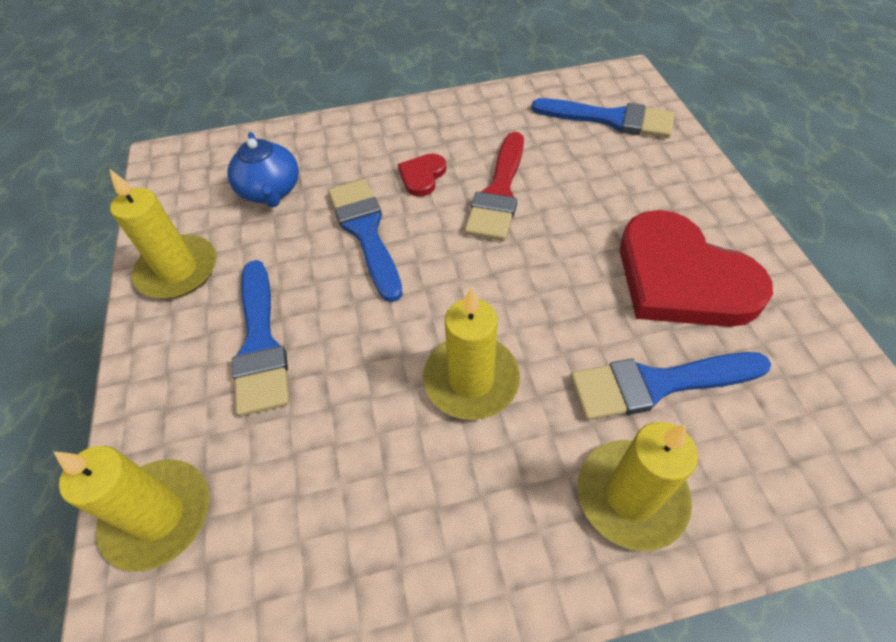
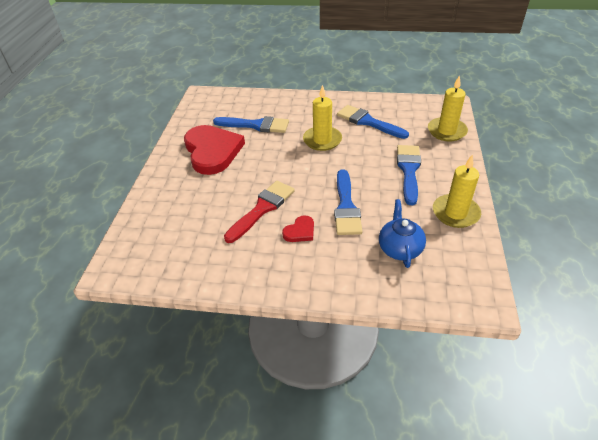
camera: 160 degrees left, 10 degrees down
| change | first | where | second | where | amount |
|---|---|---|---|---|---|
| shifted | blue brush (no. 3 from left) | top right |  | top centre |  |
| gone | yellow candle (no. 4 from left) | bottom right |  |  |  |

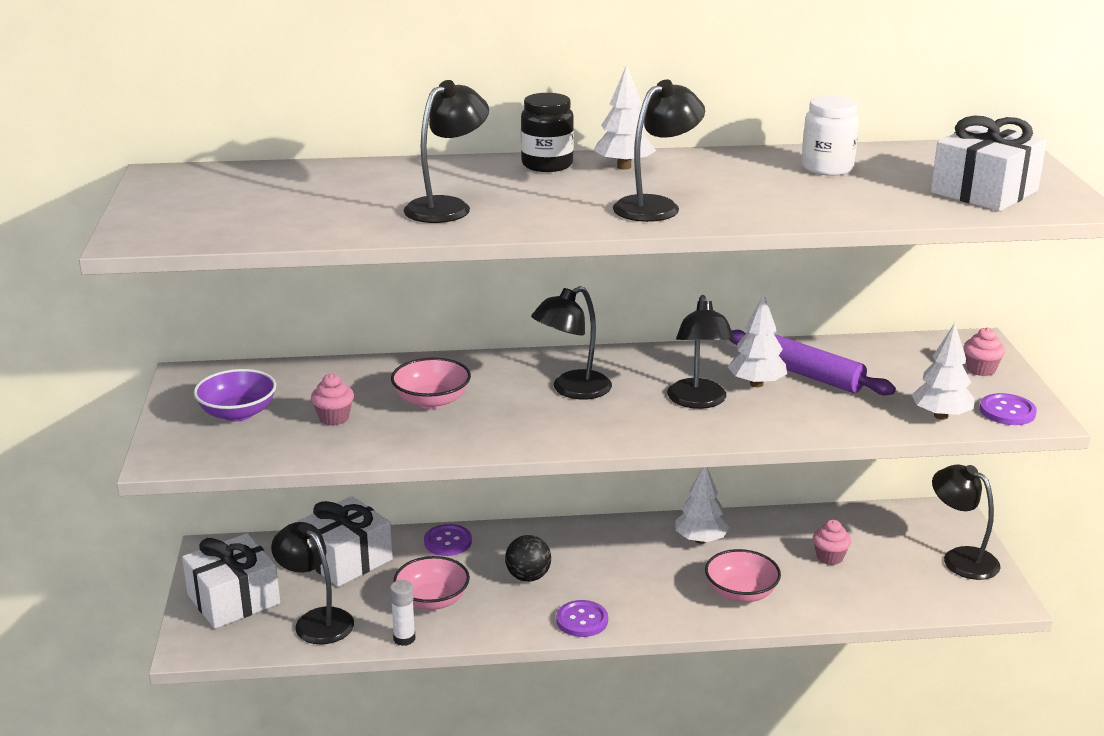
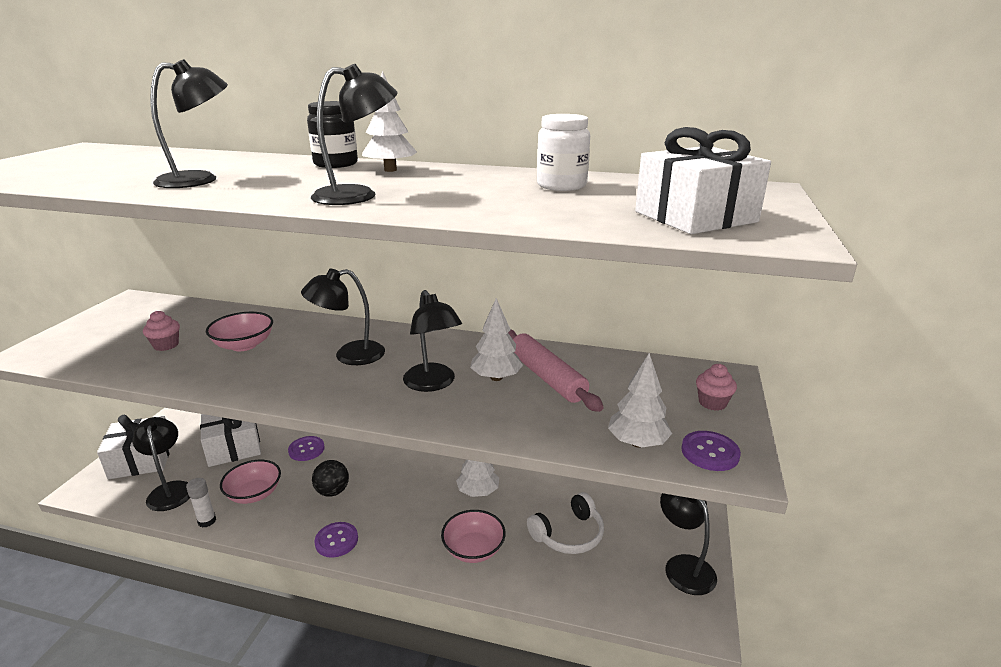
camera: 20 degrees right, 0 degrees up
| change | first | where | second | where | amount |
|---|---|---|---|---|---|
| gone | purple bowl | middle left |  |  |  |
| rotated | black lamp (no. 5 from left) | centre |  | centre | 45 degrees counterclockwise |
| repainted | purple rolling pin | middle right | pink rolling pin | centre |  |
| swapped | pink cupcake (no. 2 from left) | bottom right | white headphones | bottom centre |  |

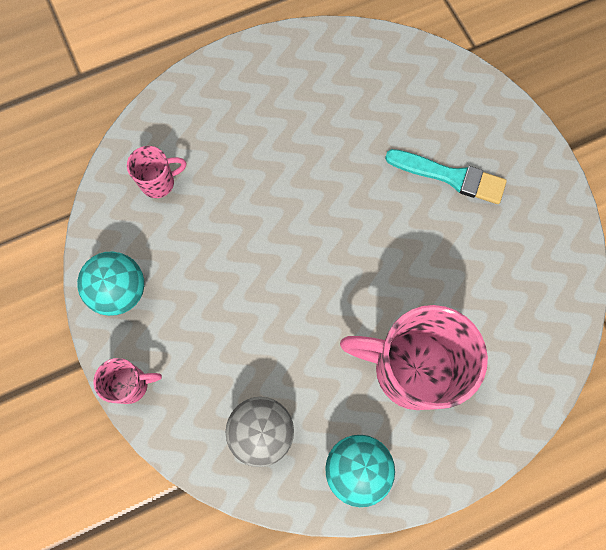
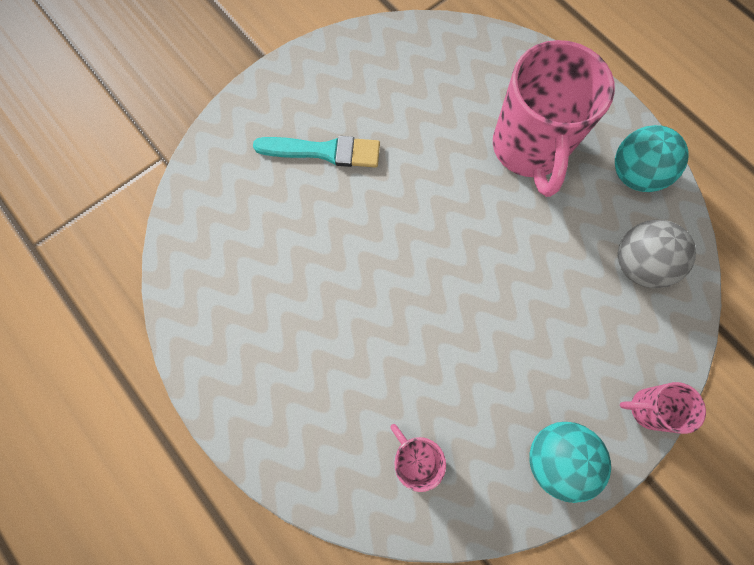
camera: 105 degrees left, 0 degrees up
| change | first | where | second | where | amount |
|---|---|---|---|---|---|
| rotated | pink mug (no. 1 from left in the first image) | bottom left | pink mug (no. 3 from left) | bottom right | 60 degrees counterclockwise |
| rotated | turquoise brush | top right |  | top centre | 90 degrees clockwise |

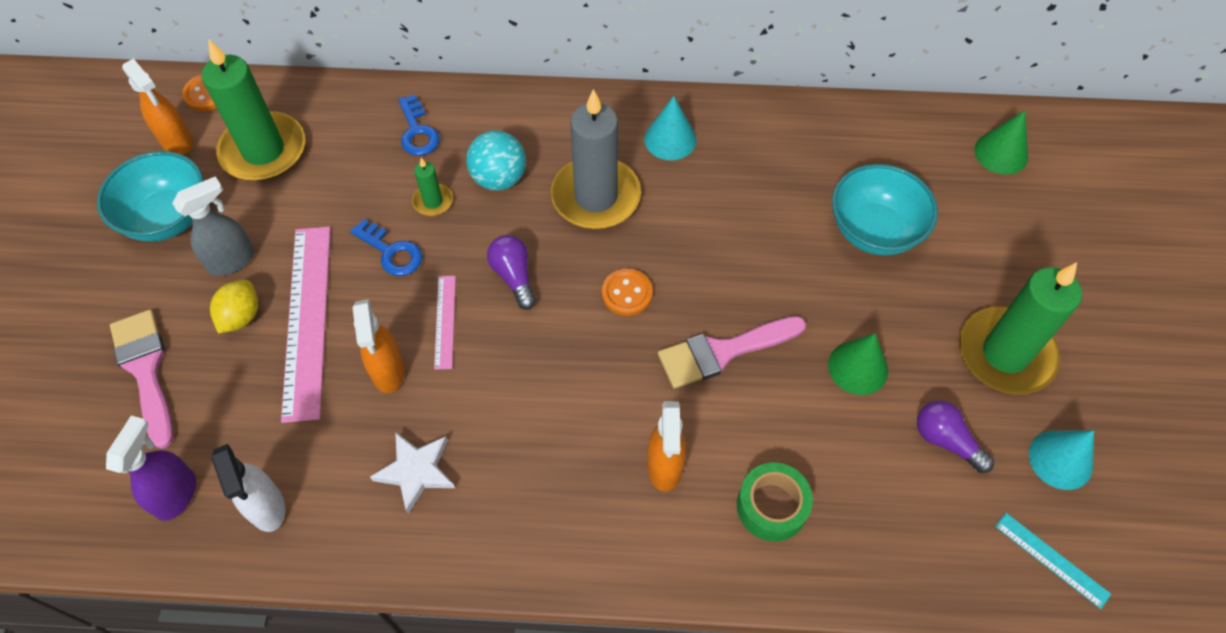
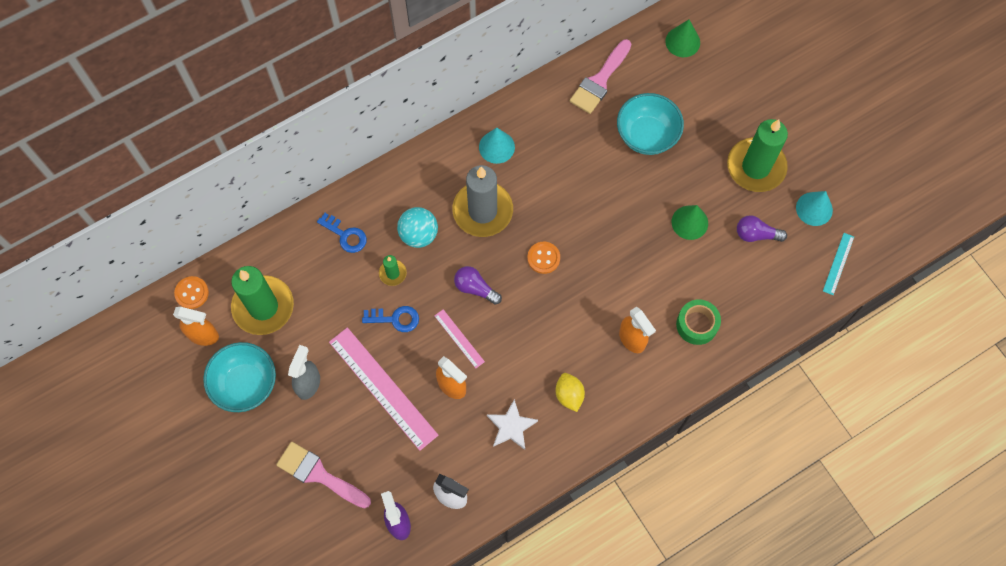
camera: 35 degrees left, 10 degrees up
| change | first | where | second | where | amount |
|---|---|---|---|---|---|
| shifted | yellow lemon | middle left |  | bottom centre |  |
| shifted | pink brush (no. 2 from left) | centre |  | top centre |  |
| rotated | turquoise ruler | bottom right |  | middle right | 75 degrees counterclockwise |

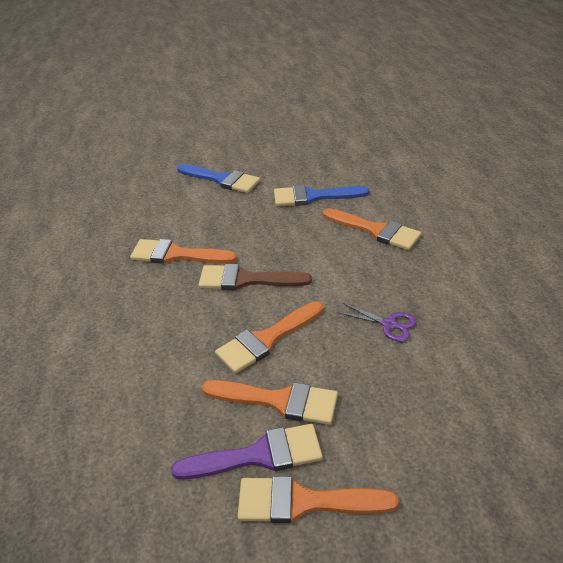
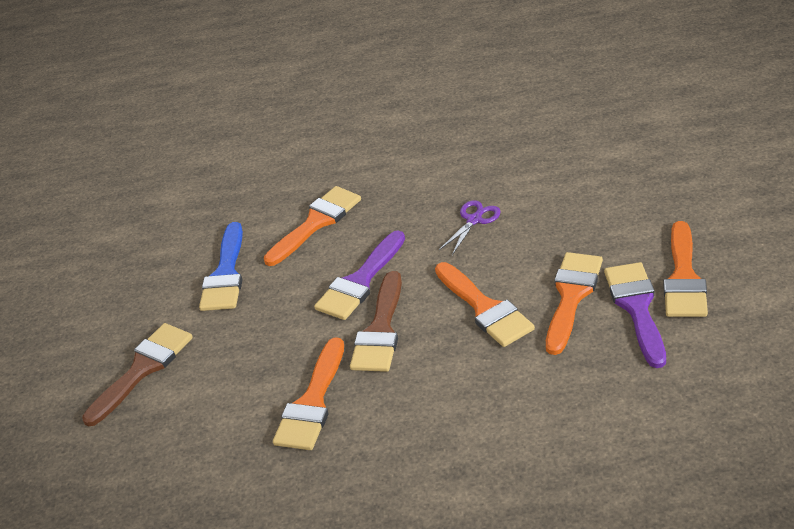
camera: 80 degrees left, 0 degrees up
| change | first | where | second | where | amount |
|---|---|---|---|---|---|
| repainted | blue brush (no. 1 from left) | top centre | brown brush (no. 1 from left) | bottom left |  |
| new |  |  | purple brush (no. 1 from left) | centre |  |

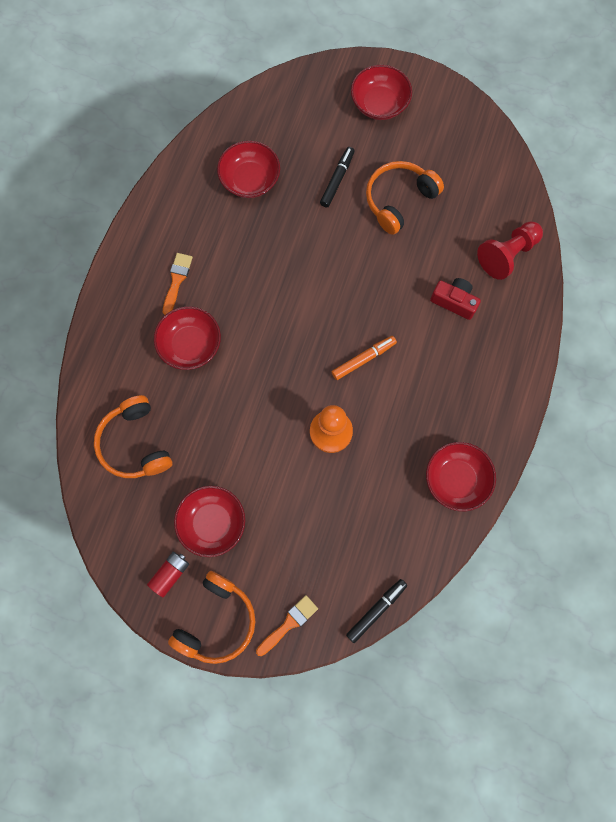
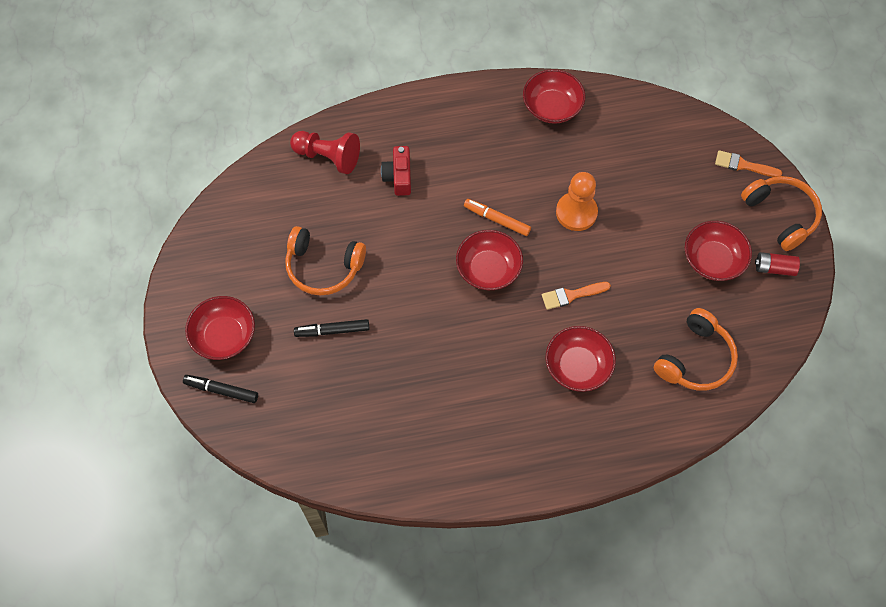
camera: 120 degrees left, 10 degrees down
| change | first | where | second | where | amount |
|---|---|---|---|---|---|
| shifted | orange brush (no. 1 from left) | middle left |  | centre |  |
| rotated | orange headphones (no. 2 from left in the first image) | bottom centre | orange headphones (no. 3 from left) | middle right | 60 degrees clockwise |
| shifted | red bowl (no. 3 from left in the first image) | top centre | red bowl (no. 2 from left) | centre |  |
| shifted | black marker (no. 2 from left in the first image) | bottom centre | black marker (no. 1 from left) | middle left |  |

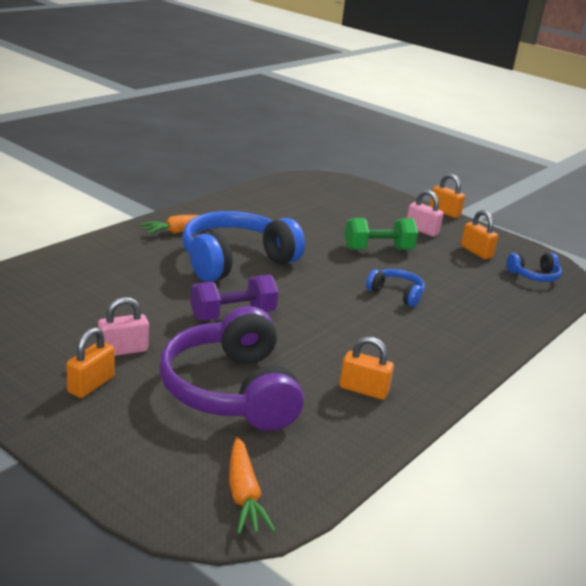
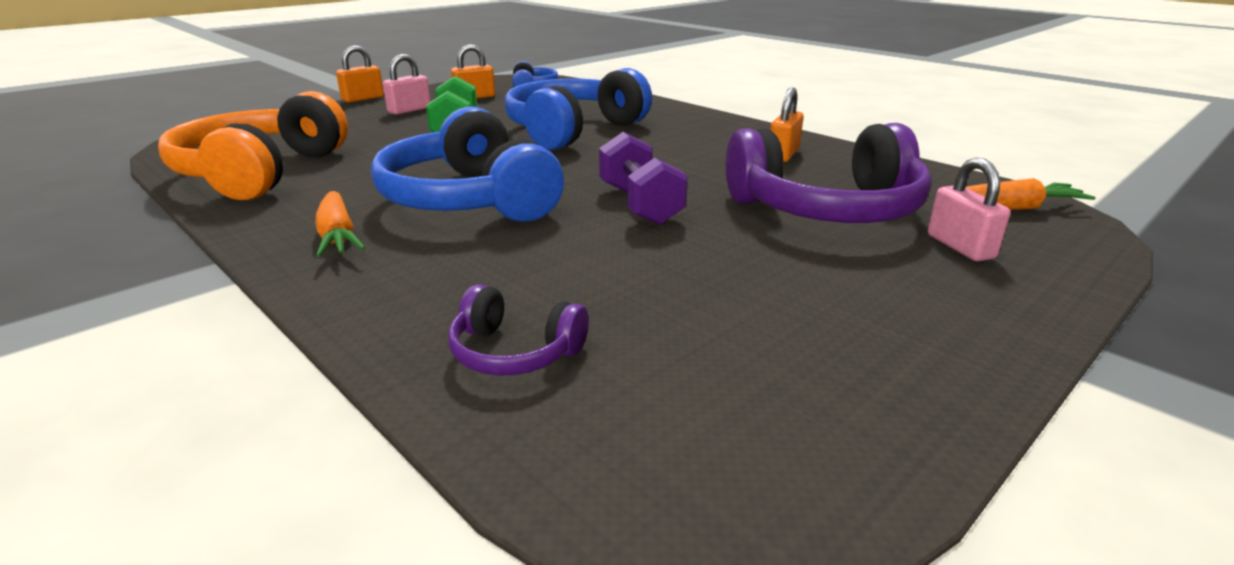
camera: 80 degrees left, 0 degrees up
| change | first | where | second | where | amount |
|---|---|---|---|---|---|
| gone | orange padlock (no. 1 from left) | middle left |  |  |  |
| shifted | pink padlock (no. 1 from left in the first image) | middle left | pink padlock (no. 2 from left) | middle right |  |
| scaled | blue headphones (no. 2 from left in the first image) | middle right | blue headphones (no. 3 from left) | top centre | x2.12 |
| new |  |  | orange headphones | top left |  |
| new |  |  | purple headphones (no. 1 from left) | centre |  |

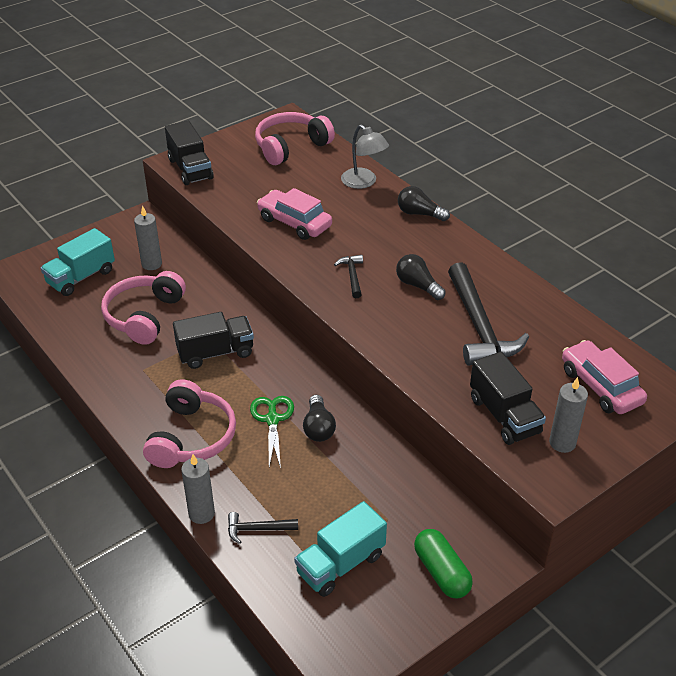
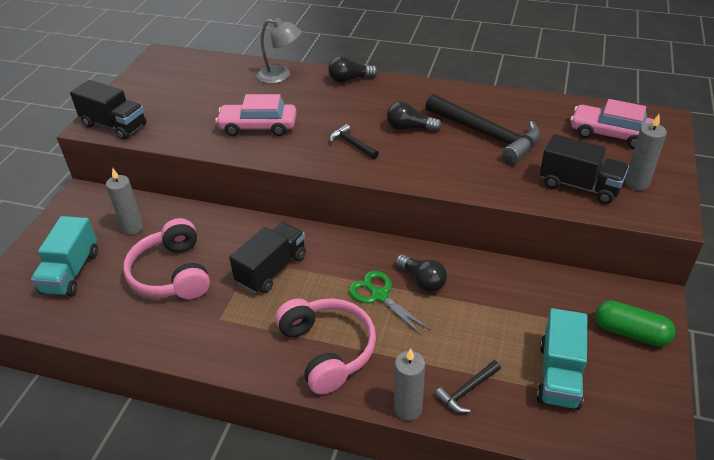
camera: 35 degrees left, 0 degrees up
| change | first | where | second | where | amount |
|---|---|---|---|---|---|
| gone | pink headphones (no. 3 from left) | top centre |  |  |  |

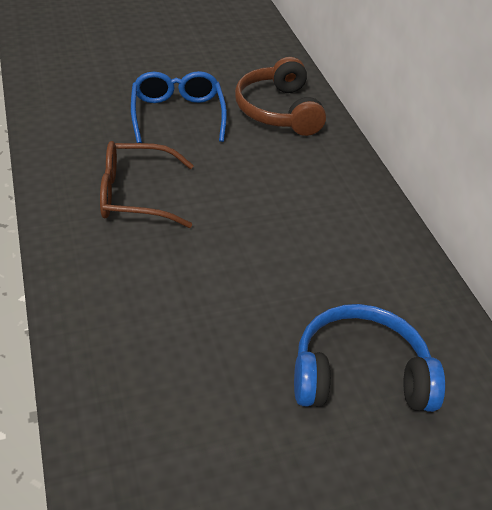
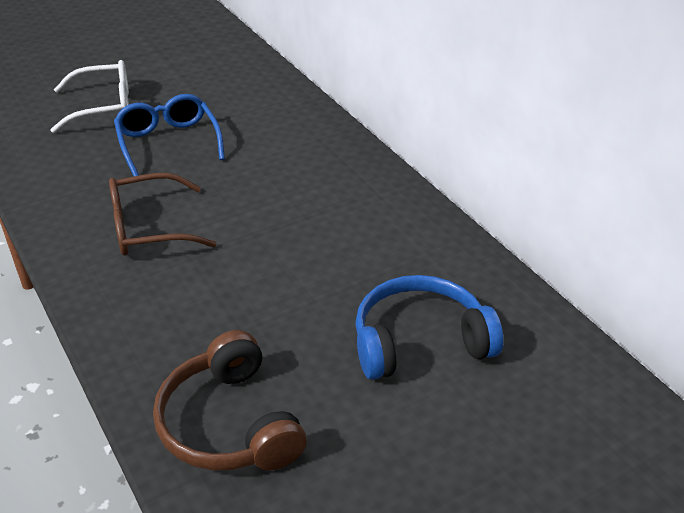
camera: 10 degrees left, 5 degrees down
| change | first | where | second | where | amount |
|---|---|---|---|---|---|
| shifted | brown headphones | top centre |  | bottom centre |  |
| new |  |  | white glasses | top left |  |

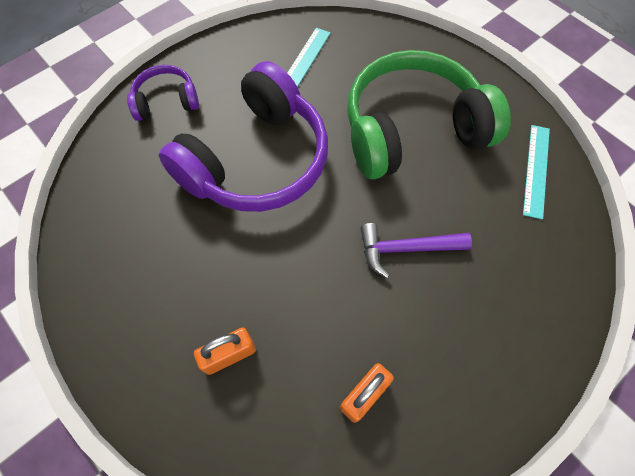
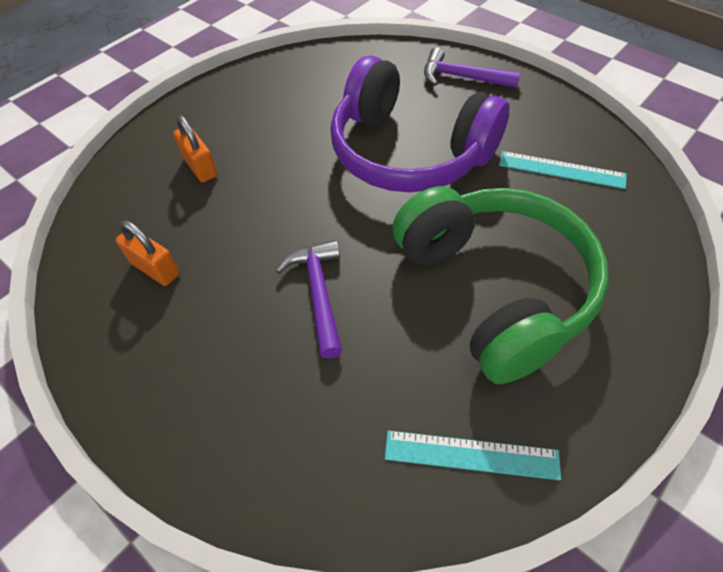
camera: 85 degrees right, 10 degrees down
| change | first | where | second | where | amount |
|---|---|---|---|---|---|
| swapped | purple headphones (no. 1 from left) | top left | purple hammer (no. 2 from left) | top centre |  |

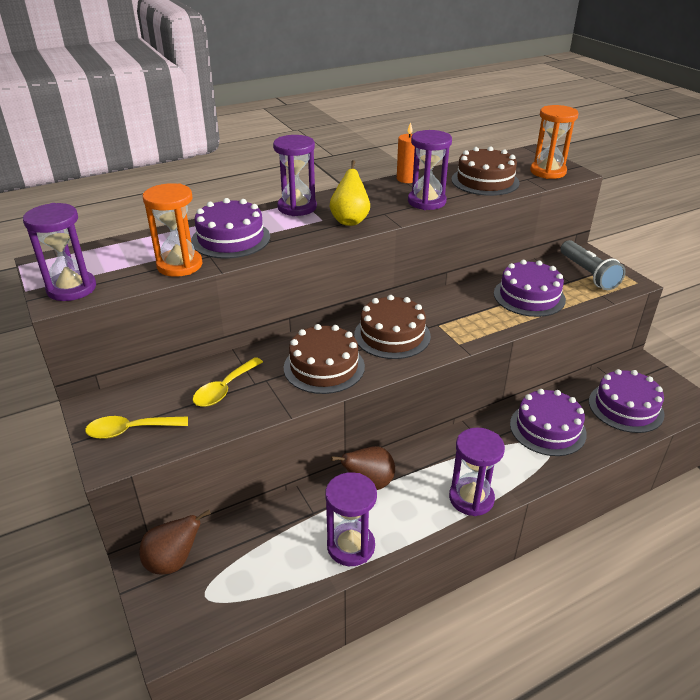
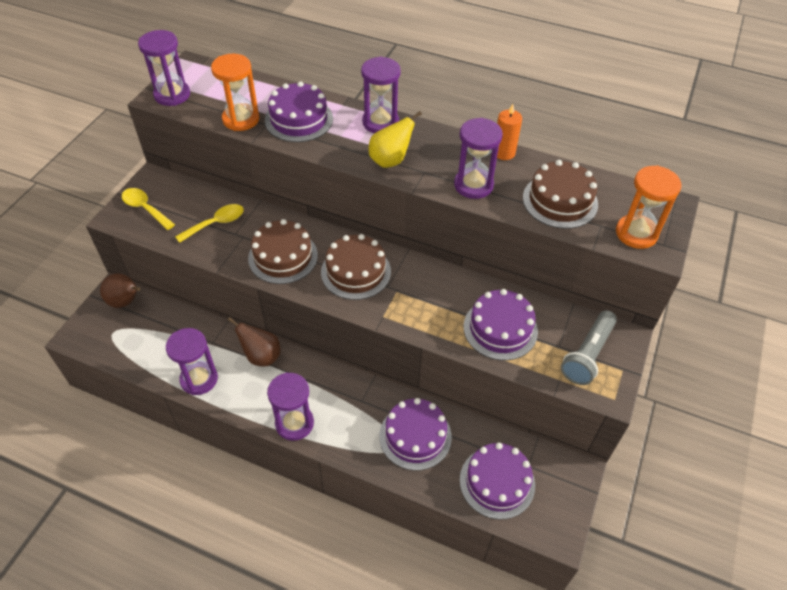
camera: 50 degrees right, 15 degrees up
| change | first | where | second | where | amount |
|---|---|---|---|---|---|
| rotated | yellow spoon (no. 2 from left) | middle left |  | middle left | 150 degrees clockwise |

